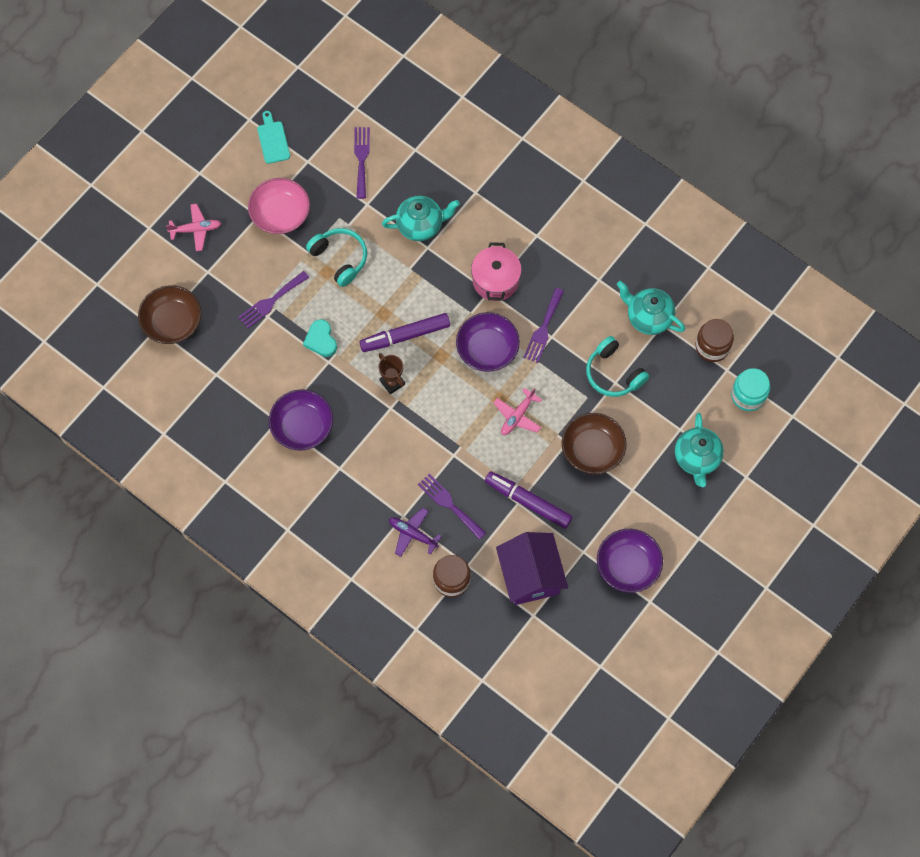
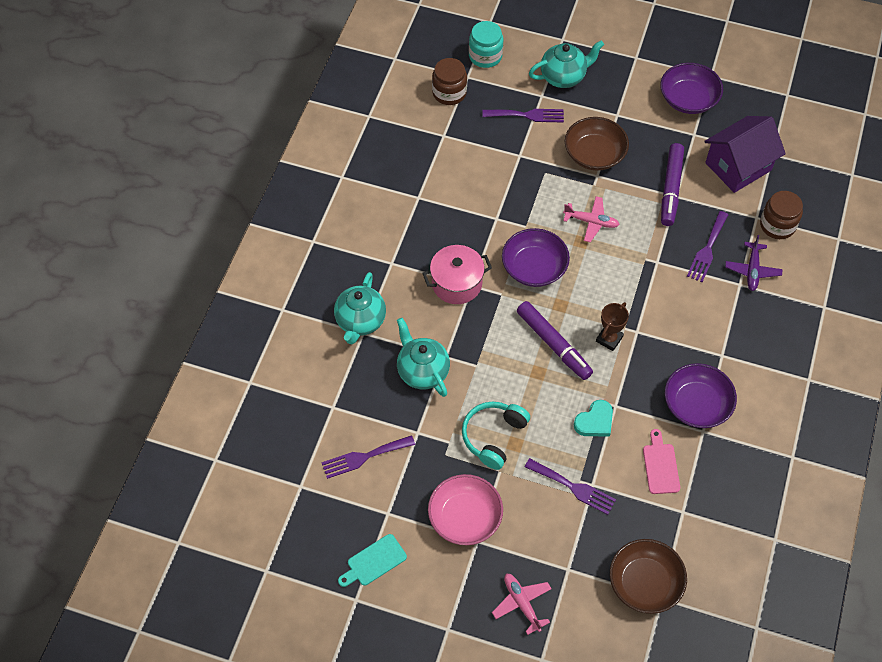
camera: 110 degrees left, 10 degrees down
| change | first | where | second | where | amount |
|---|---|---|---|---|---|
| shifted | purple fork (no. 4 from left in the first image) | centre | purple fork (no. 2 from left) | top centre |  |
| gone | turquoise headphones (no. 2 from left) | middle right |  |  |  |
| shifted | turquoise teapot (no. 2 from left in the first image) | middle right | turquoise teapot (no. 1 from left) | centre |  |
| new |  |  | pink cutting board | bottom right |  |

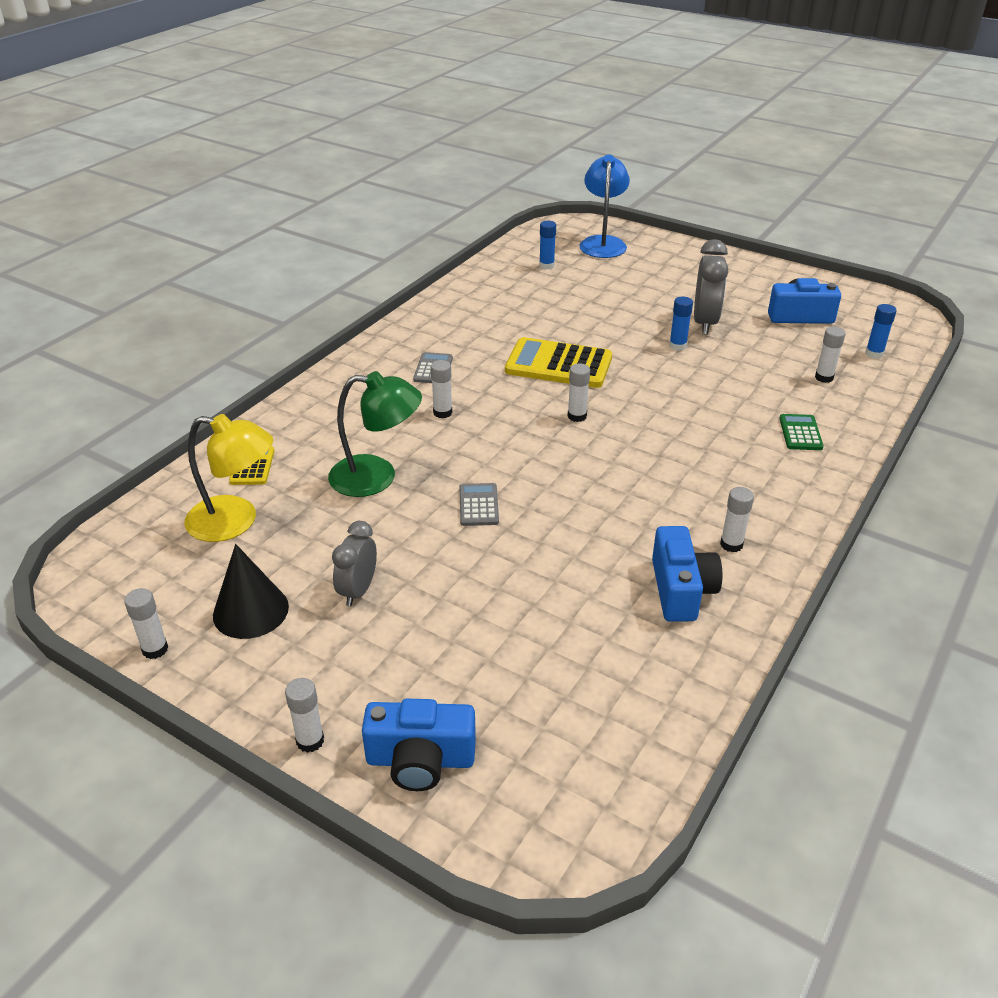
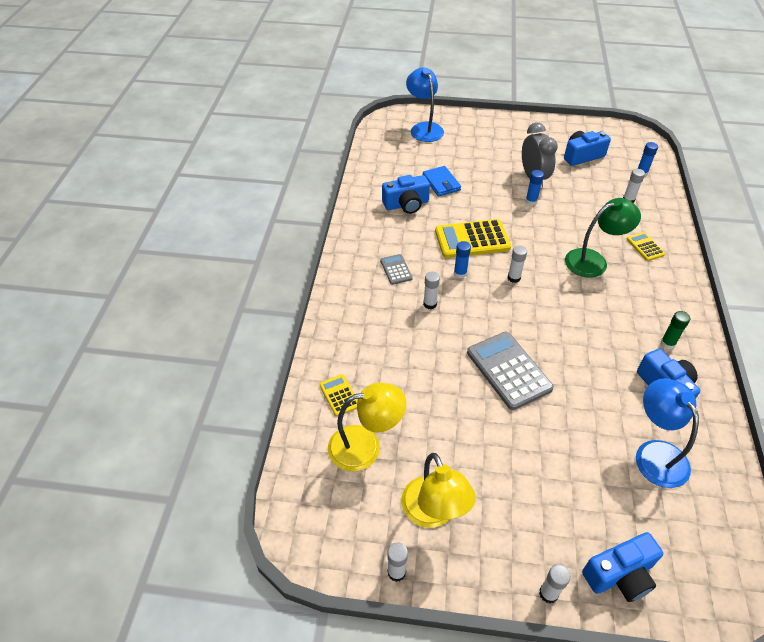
camera: 25 degrees left, 10 degrees up
| change | first | where | second | where | amount |
|---|---|---|---|---|---|
| swapped | black cone | middle left | yellow lamp (no. 2 from left) | bottom centre |  |
| shifted | green lamp | centre |  | middle right |  |
| gone | grey clock (no. 1 from left) | centre |  |  |  |
| scaled | grey calculator (no. 2 from left) | centre |  | middle right | x1.96 |
| shifted | blue glue stick (no. 1 from left) | top centre |  | centre |  |
| repainted | white glue stick (no. 5 from left) | middle right | green glue stick | middle right |  |
| repainted | green calculator | middle right | yellow calculator (no. 3 from left) | middle right |  |
| new |  |  | blue camera (no. 1 from left) | top centre |  |
| new |  |  | blue wallet | top centre |  |
| new |  |  | blue lamp (no. 2 from left) | bottom right |  |

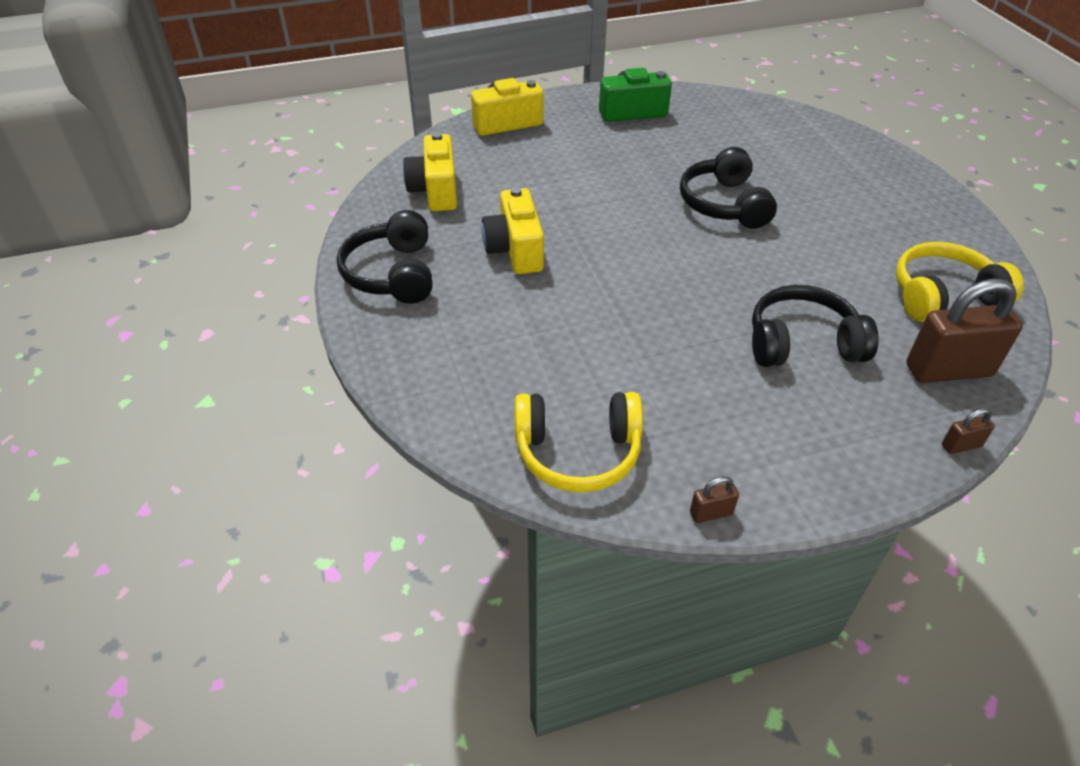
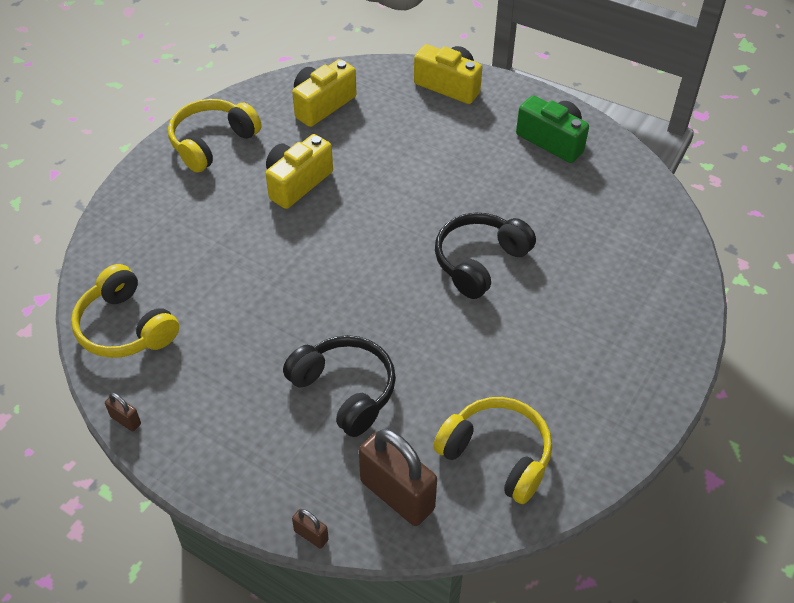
camera: 50 degrees right, 5 degrees up
| change | first | where | second | where | amount |
|---|---|---|---|---|---|
| repainted | black headphones (no. 1 from left) | centre | yellow headphones (no. 2 from left) | top left |  |

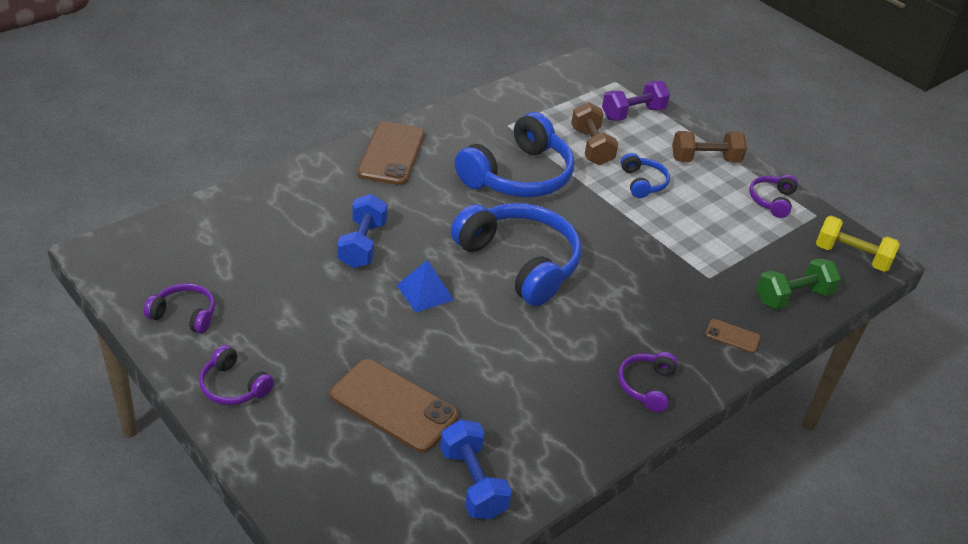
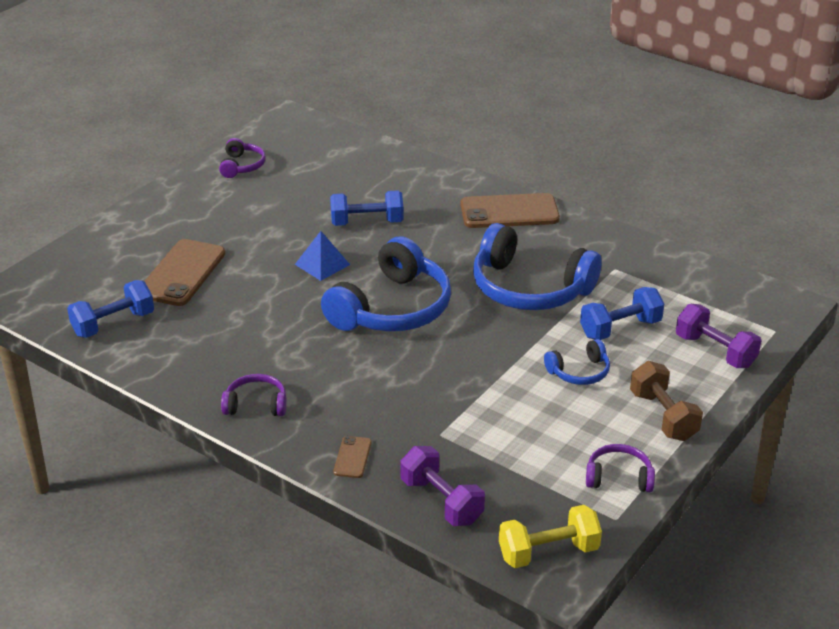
camera: 80 degrees right, 5 degrees down
| change | first | where | second | where | amount |
|---|---|---|---|---|---|
| gone | purple headphones (no. 2 from left) | bottom left |  |  |  |
| repainted | brown dumbbell (no. 1 from left) | top centre | blue dumbbell (no. 3 from left) | middle right |  |
| repainted | green dumbbell | middle right | purple dumbbell (no. 1 from left) | bottom centre |  |
| rotated | yellow dumbbell | middle right |  | bottom centre | 60 degrees clockwise |

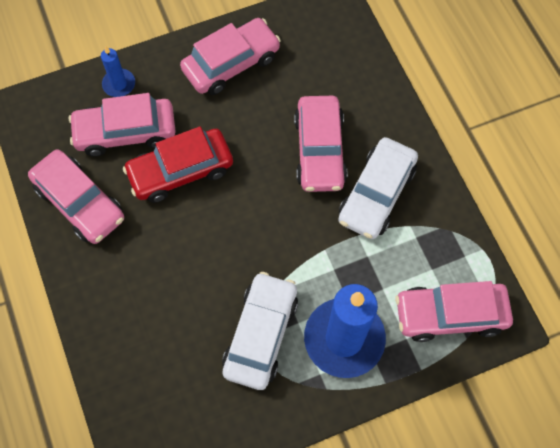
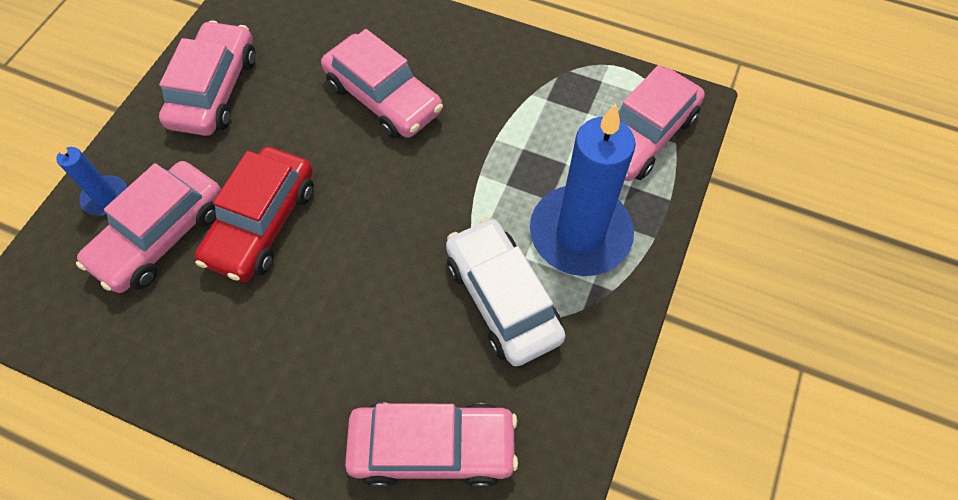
camera: 45 degrees left, 5 degrees down
| change | first | where | second | where | amount |
|---|---|---|---|---|---|
| shifted | pink car (no. 1 from left in the first image) | middle left | pink car (no. 4 from left) | bottom centre |  |
| gone | white car (no. 2 from left) | middle right |  |  |  |

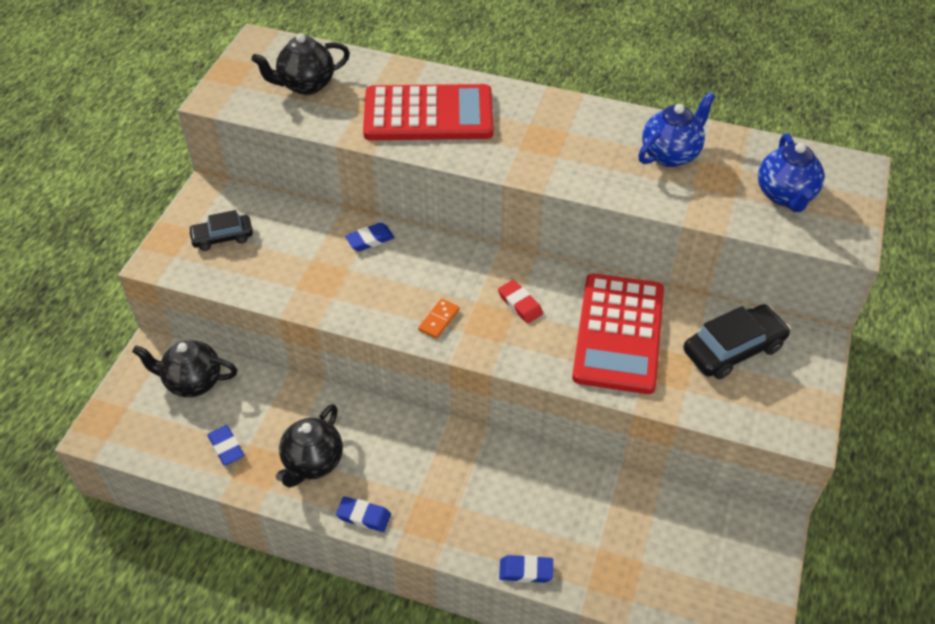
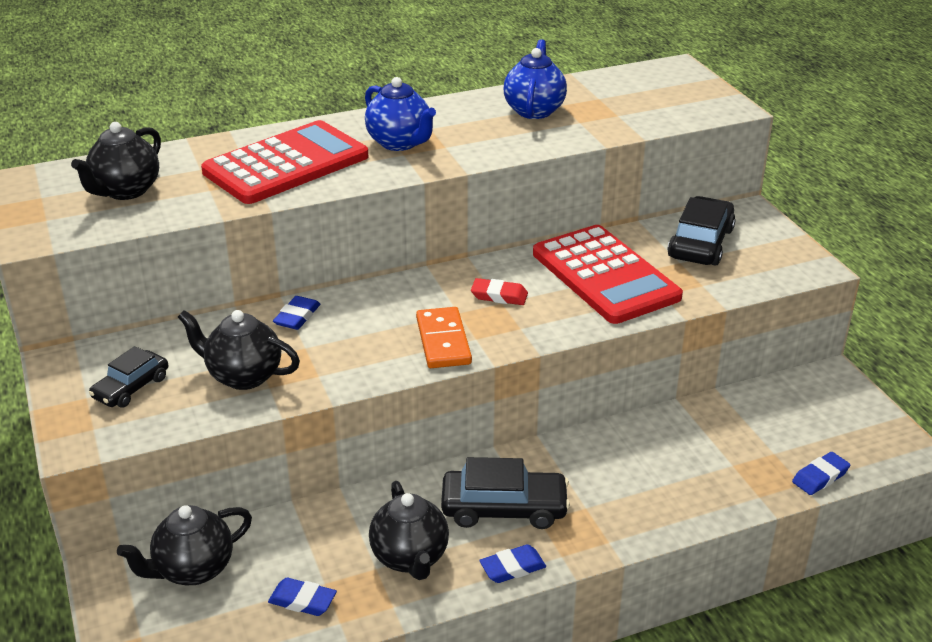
camera: 40 degrees left, 15 degrees down
| change | first | where | second | where | amount |
|---|---|---|---|---|---|
| scaled | orange domino | centre |  | centre | x1.67 |
| shifted | blue eraser (no. 4 from left) | bottom centre |  | bottom right |  |
| shifted | blue teapot (no. 2 from left in the first image) | top right | blue teapot (no. 1 from left) | top centre |  |
| new |  |  | black teapot (no. 3 from left) | middle left |  |
| new |  |  | black car (no. 2 from left) | bottom centre |  |

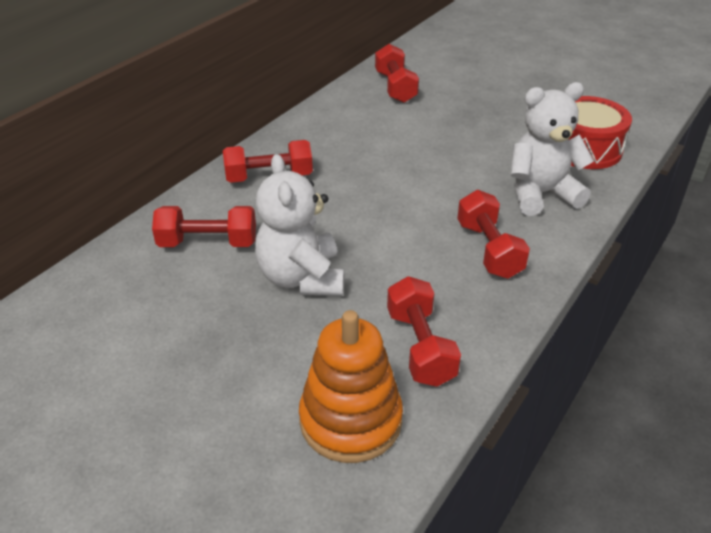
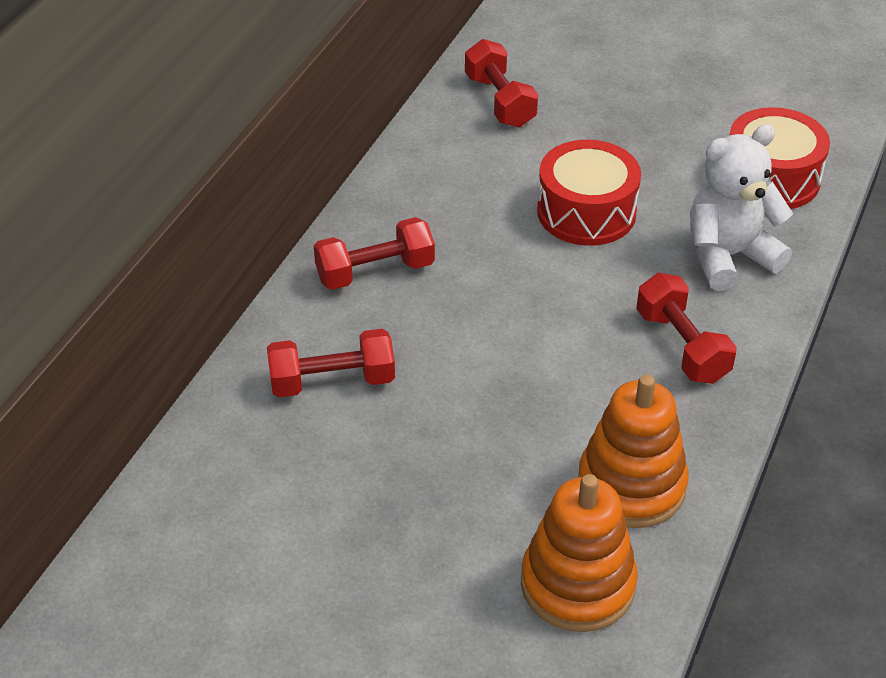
camera: 10 degrees left, 5 degrees up
| change | first | where | second | where | amount |
|---|---|---|---|---|---|
| gone | white teddy bear (no. 1 from left) | centre |  |  |  |
| swapped | red dumbbell (no. 4 from left) | centre | orange stacking toy (no. 2 from left) | middle right |  |
| new |  |  | red drum (no. 1 from left) | top centre |  |

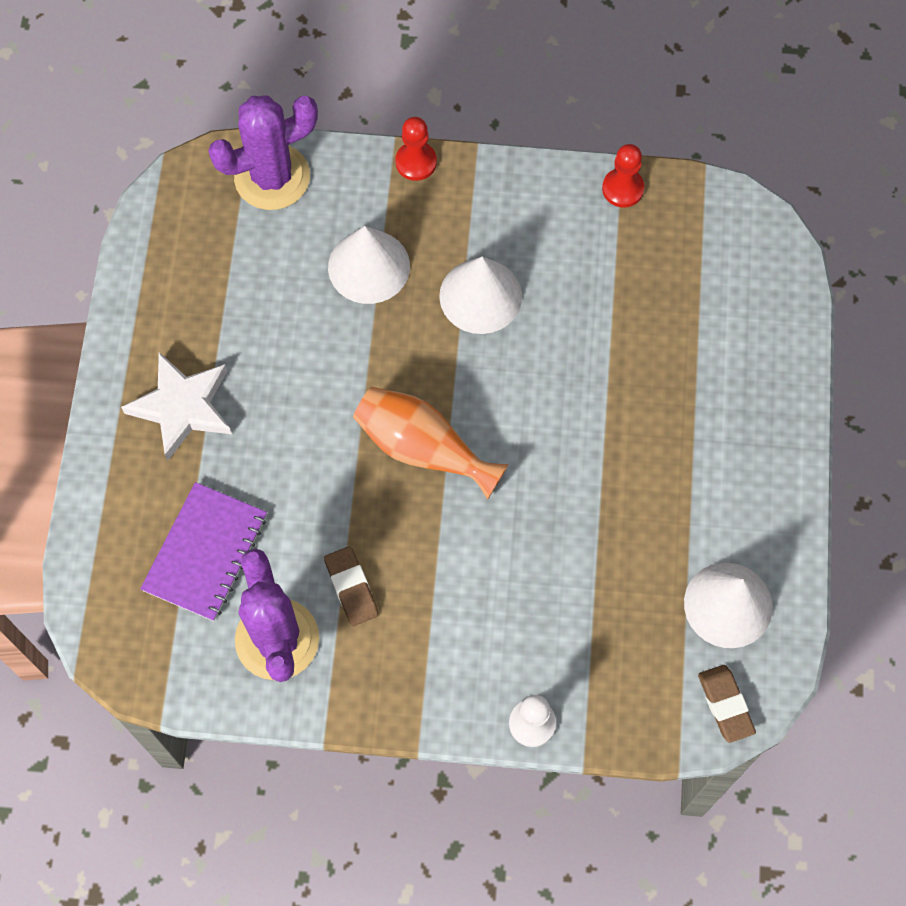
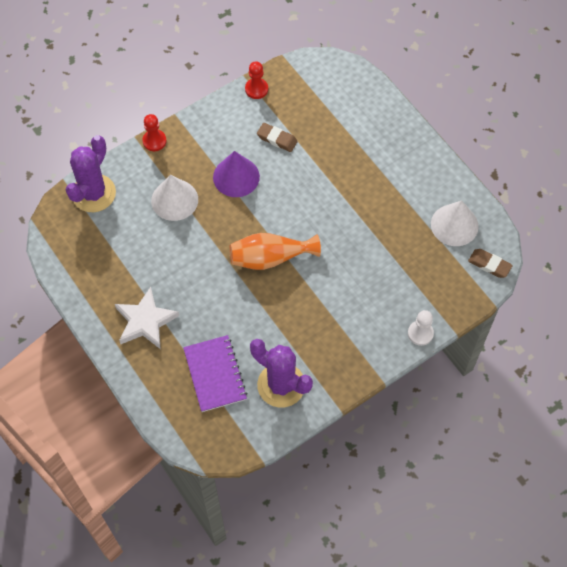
camera: 40 degrees left, 5 degrees down
| change | first | where | second | where | amount |
|---|---|---|---|---|---|
| shifted | brown eraser (no. 1 from left) | centre |  | top centre |  |
| repainted | white cone (no. 2 from left) | top centre | purple cone | top centre |  |

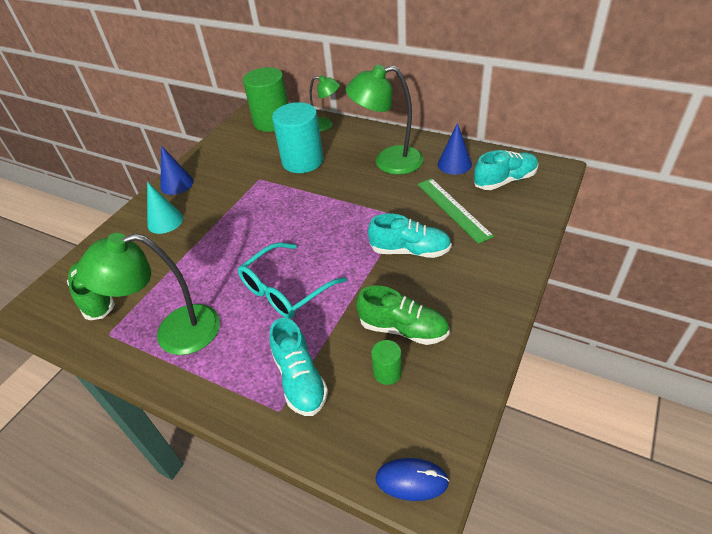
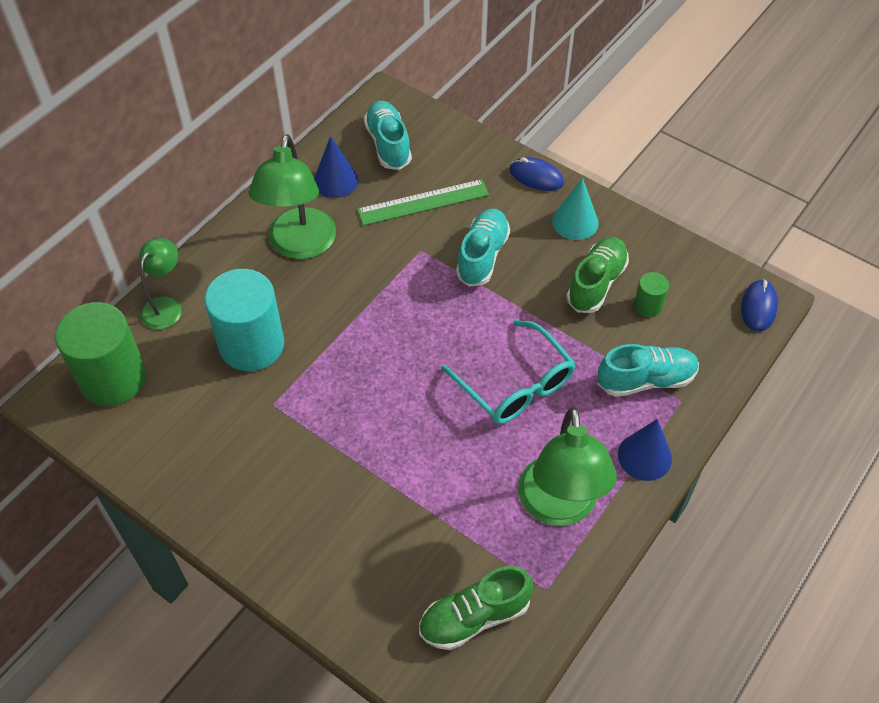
camera: 85 degrees left, 10 degrees up
| change | first | where | second | where | amount |
|---|---|---|---|---|---|
| shifted | turquoise cone | middle left |  | top centre |  |
| shifted | blue cone (no. 1 from left in the first image) | top left | blue cone (no. 2 from left) | middle right |  |
| new |  |  | blue mouse (no. 1 from left) | top centre |  |

